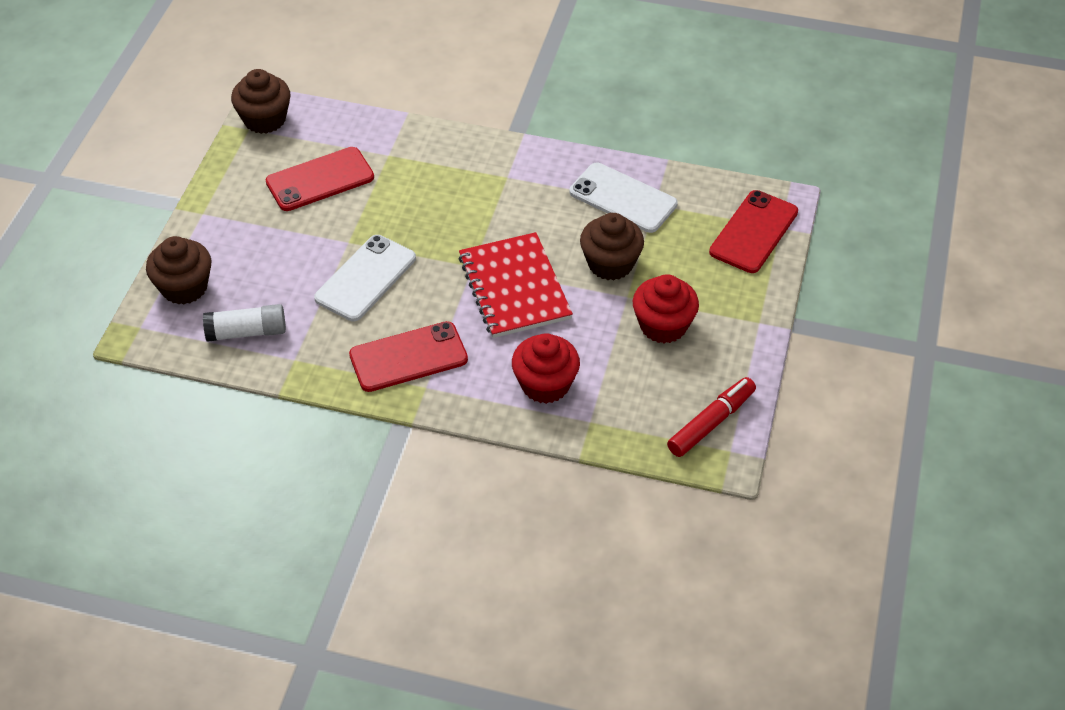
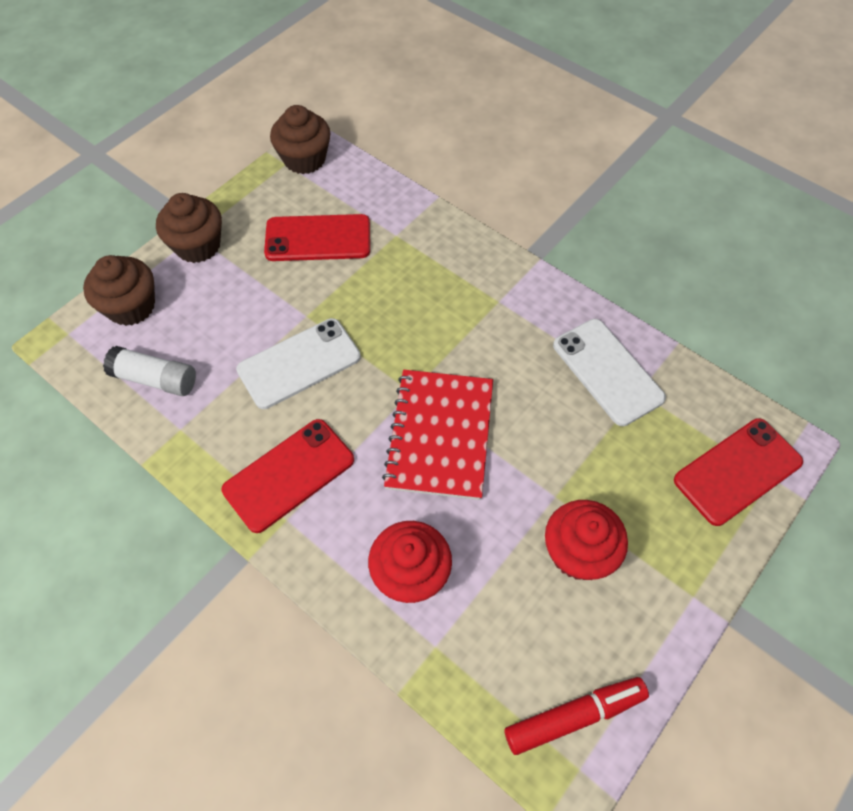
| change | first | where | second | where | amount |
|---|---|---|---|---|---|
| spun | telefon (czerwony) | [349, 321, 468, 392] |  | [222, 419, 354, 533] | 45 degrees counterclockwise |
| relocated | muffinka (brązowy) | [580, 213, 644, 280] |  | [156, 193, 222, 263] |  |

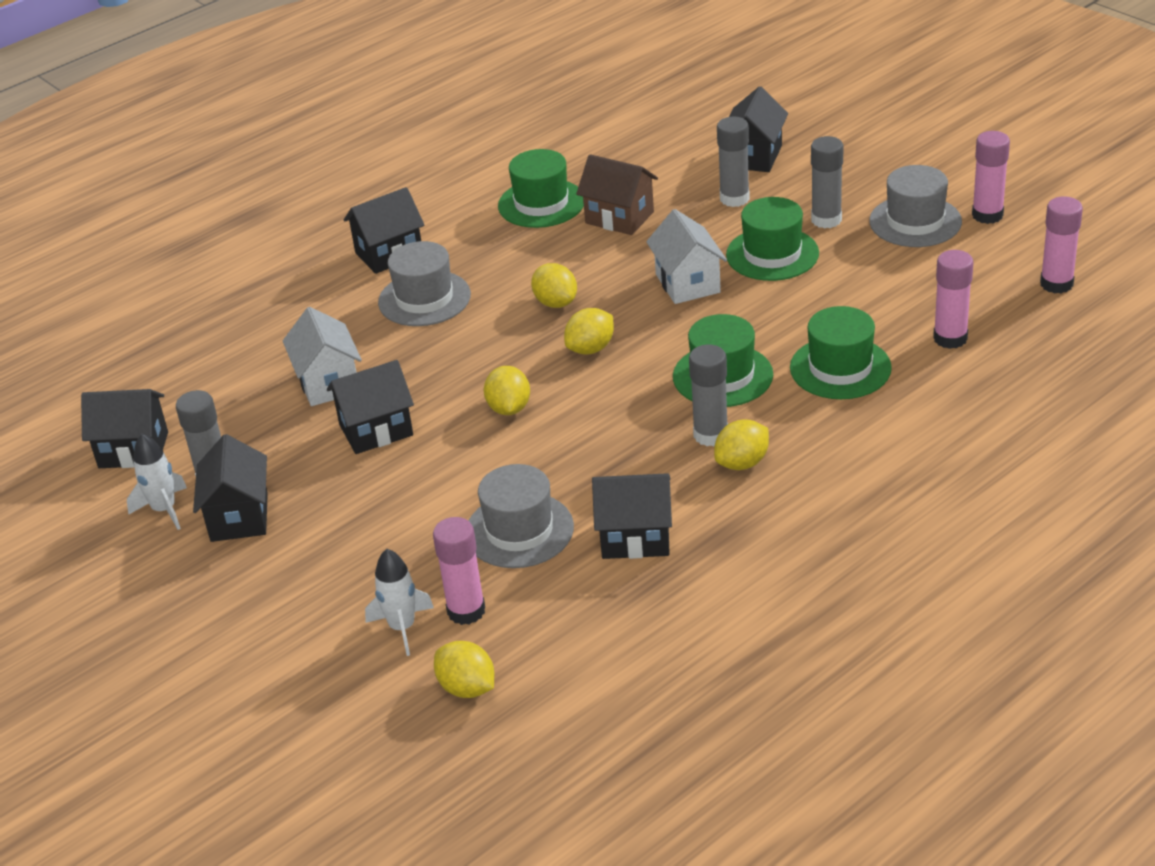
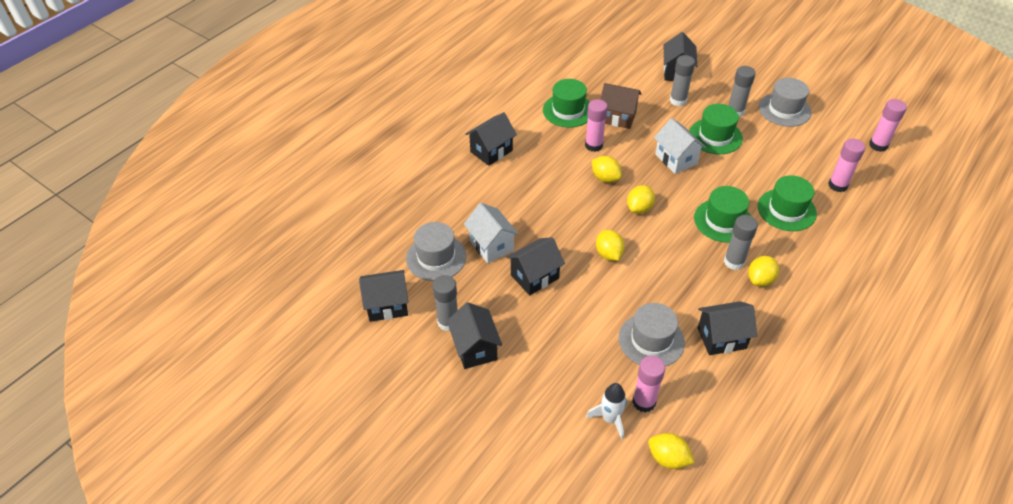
| change | first | where | second | where | amount |
|---|---|---|---|---|---|
| missing | rakieta (biały) | [127, 434, 187, 530] |  |  |  |
| relocated | kapelusz (szary) | [378, 241, 471, 326] |  | [406, 222, 466, 281] |  |
| relocated | klej w sztyfcie (różowy) | [972, 131, 1010, 224] |  | [585, 99, 608, 152] |  |

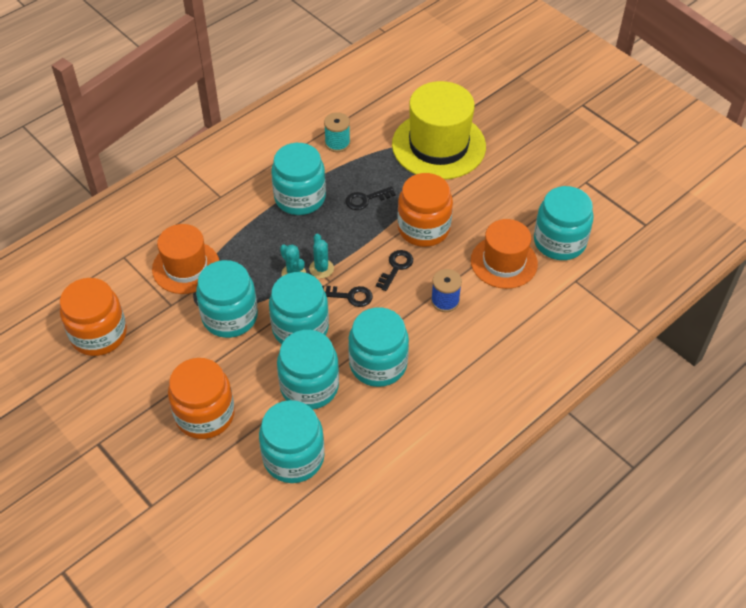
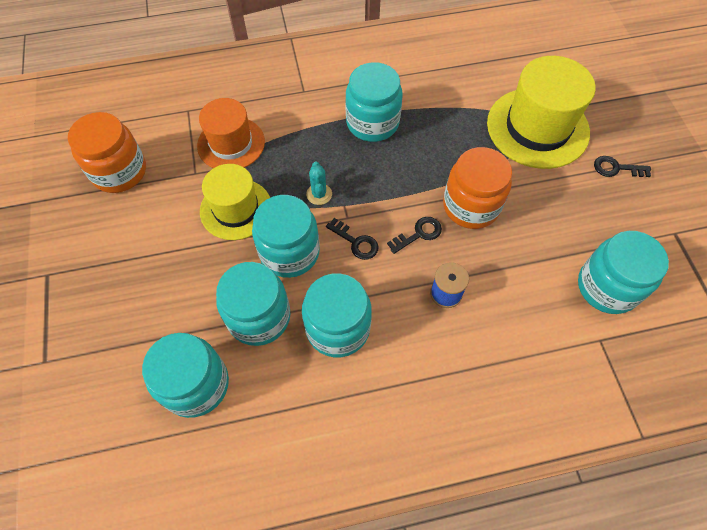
| change | first | where | second | where | amount |
|---|---|---|---|---|---|
| missing | słoik (pomarańczowy) | [168, 358, 235, 439] |  |  |  |
| exchanged | słoik (turkusowy) | [196, 260, 258, 338] | kapelusz (żółty) | [200, 164, 270, 240] |  |
| missing | kaktus (turkusowy) | [309, 234, 334, 278] |  |  |  |
| missing | szpulka (turkusowy) | [324, 112, 350, 152] |  |  |  |
| relocated | klucz (czarny) | [345, 186, 396, 210] |  | [594, 156, 651, 177] |  |
| missing | kapelusz (pomarańczowy) | [471, 219, 538, 289] |  |  |  |

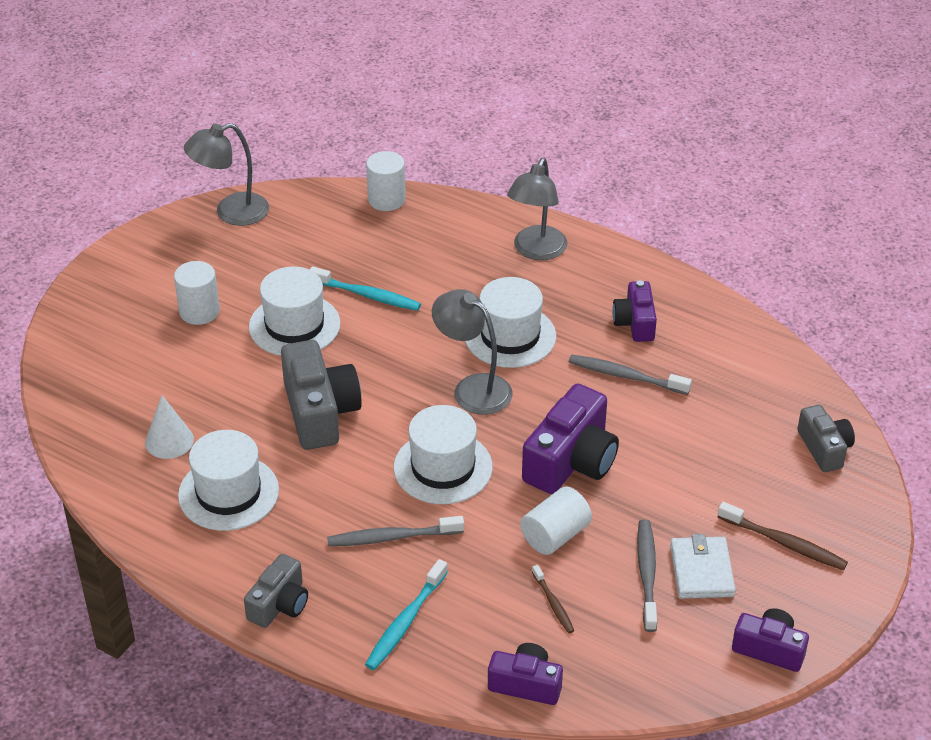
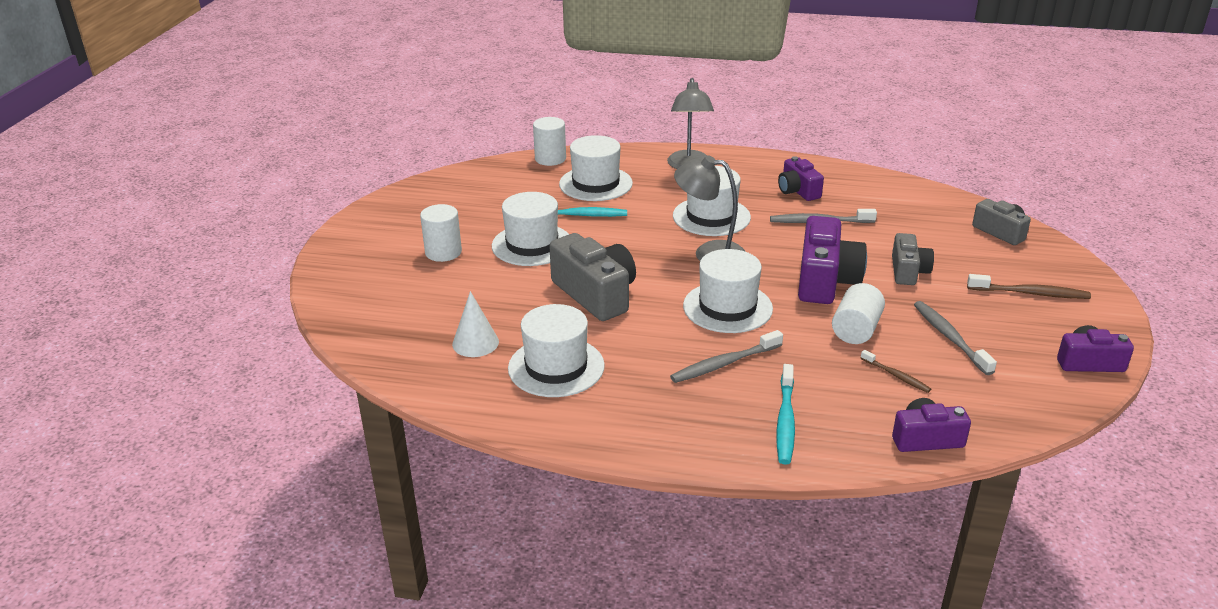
| change | first | where | second | where | amount |
|---|---|---|---|---|---|
| missing | lampka (szary) | [184, 123, 269, 226] |  |  |  |
| relocated | aparat fotograficzny (szary) | [244, 554, 308, 628] |  | [892, 233, 934, 285] |  |
| missing | portfel (biały) | [670, 534, 736, 599] |  |  |  |
| appeared |  |  | kapelusz (biały) | [559, 135, 633, 201] |  |

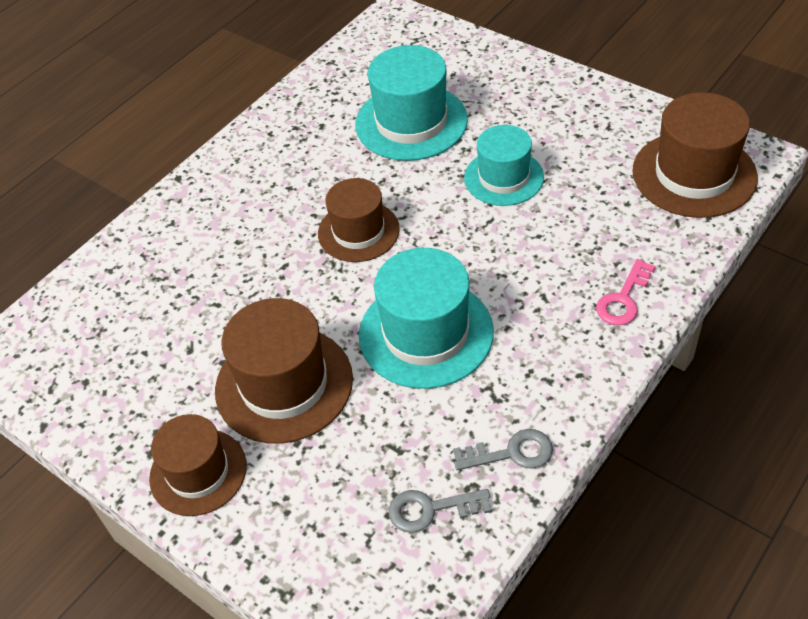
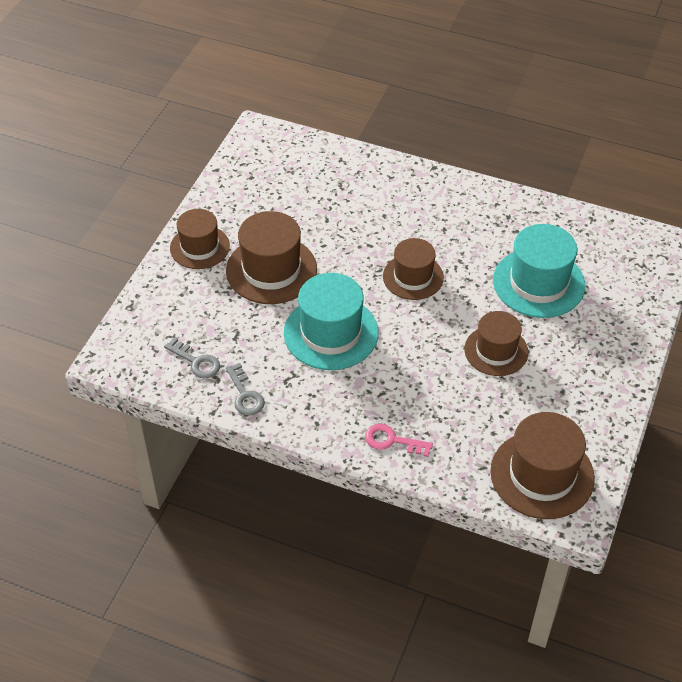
| change | first | where | second | where | amount |
|---|---|---|---|---|---|
| spun | klucz (szary) | [389, 489, 492, 533] |  | [164, 337, 220, 379] | 150 degrees clockwise |
| colour | kapelusz (turkusowy) | [464, 125, 544, 206] | kapelusz (brązowy) | [464, 311, 528, 376] |  |

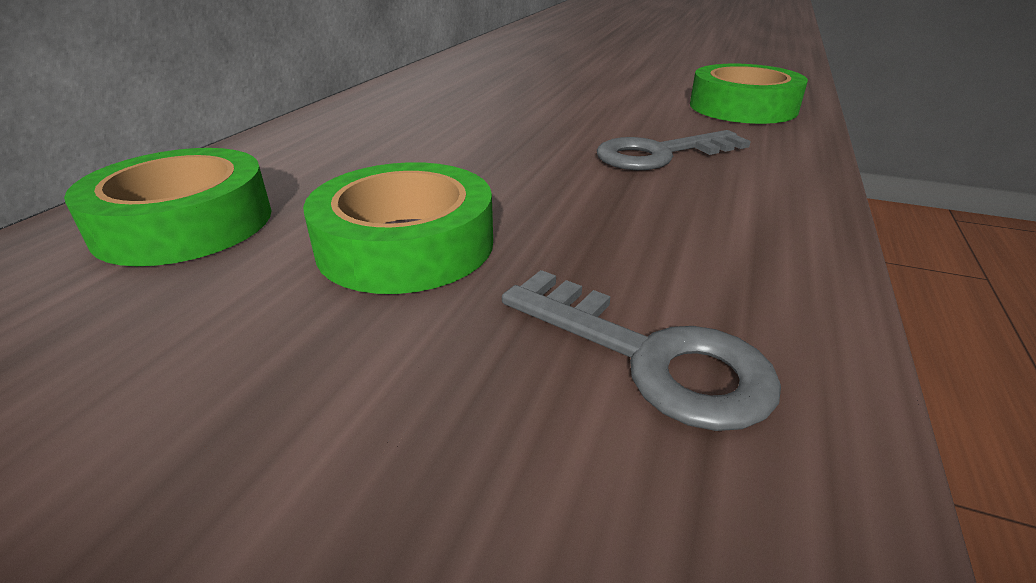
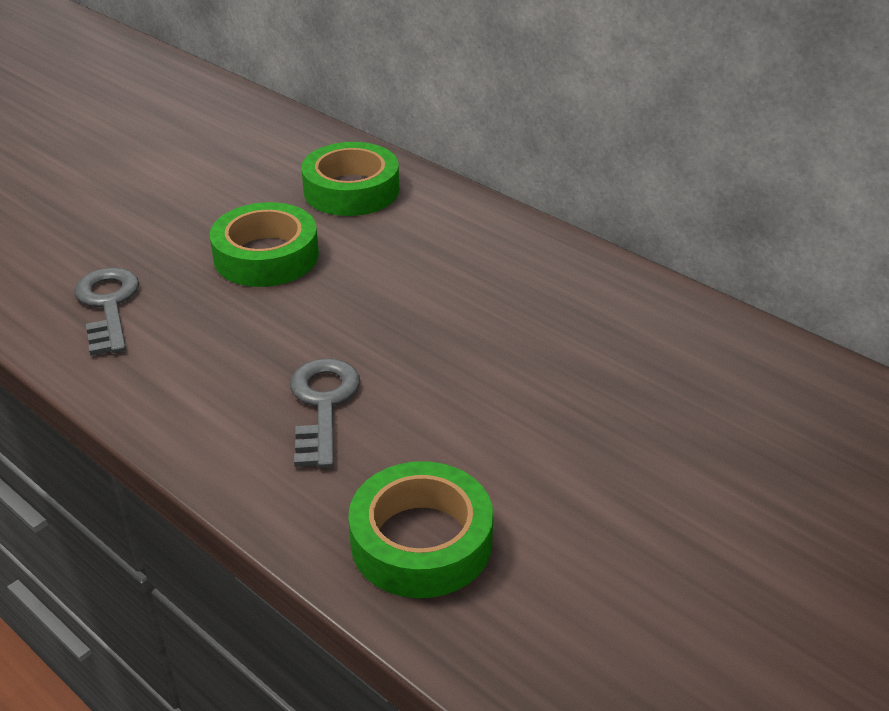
| change | first | where | second | where | amount |
|---|---|---|---|---|---|
| spun | klucz (szary) | [502, 270, 781, 431] |  | [74, 268, 139, 356] | 105 degrees clockwise |

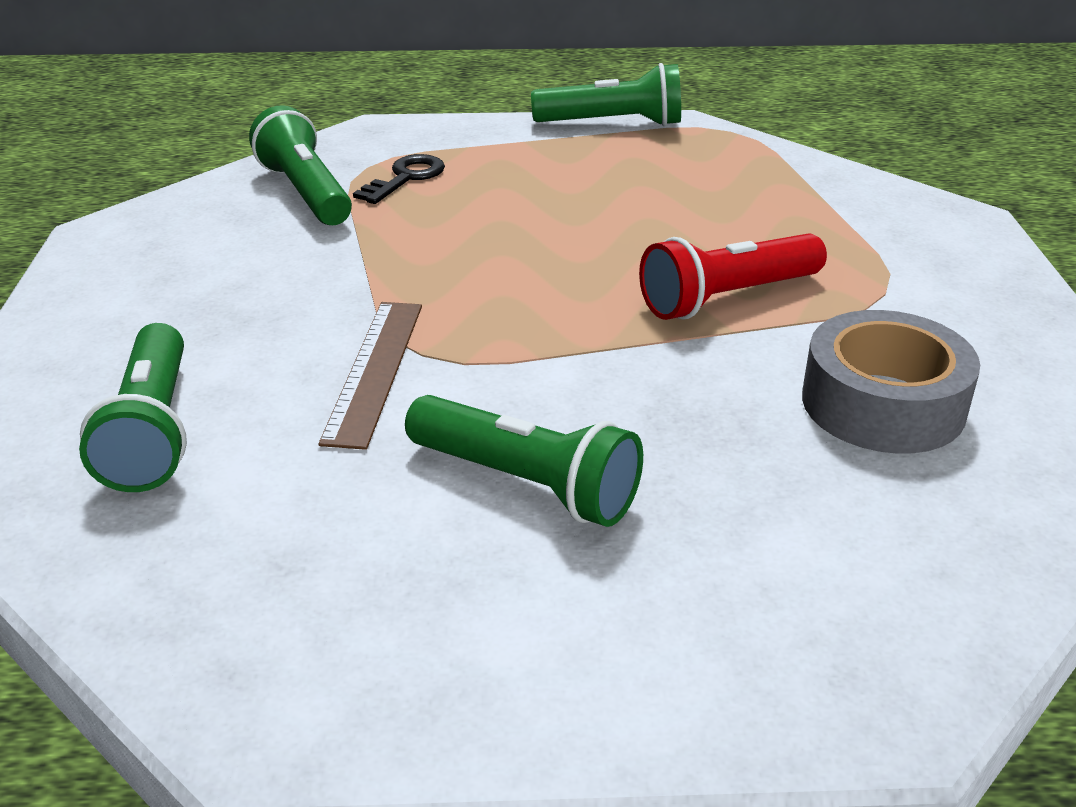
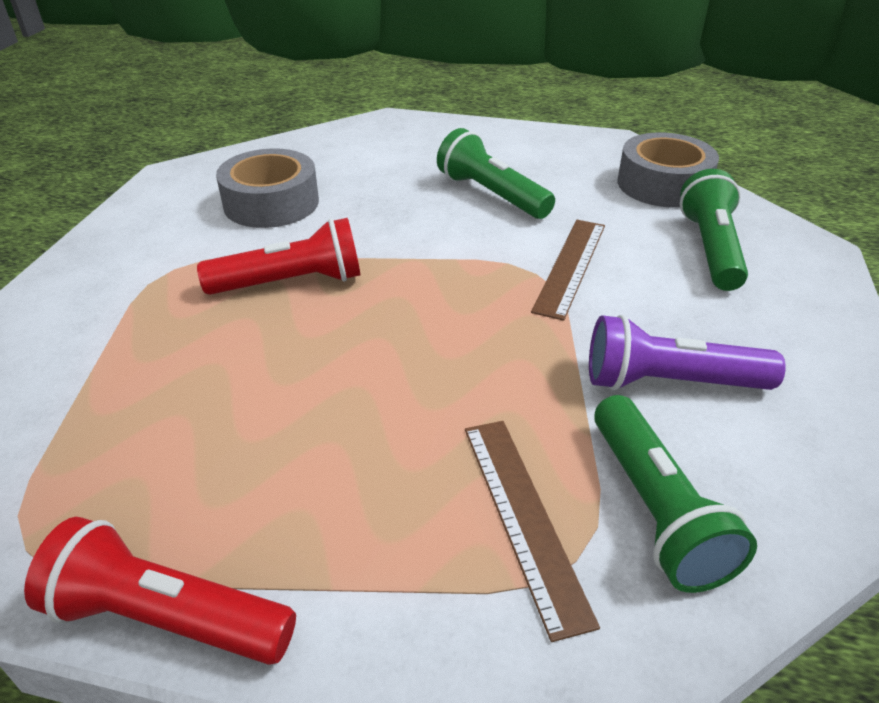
| change | first | where | second | where | amount |
|---|---|---|---|---|---|
| exchanged | klucz (czarny) | [353, 154, 445, 204] | linijka (brązowy) | [465, 421, 600, 642] |  |
| colour | latarka (zielony) | [531, 63, 681, 126] | latarka (czerwony) | [24, 517, 296, 665] |  |
| appeared |  |  | latarka (fioletowy) | [589, 315, 786, 390] |  |
| appeared |  |  | taśma klejąca (szary) | [617, 132, 719, 208] |  |

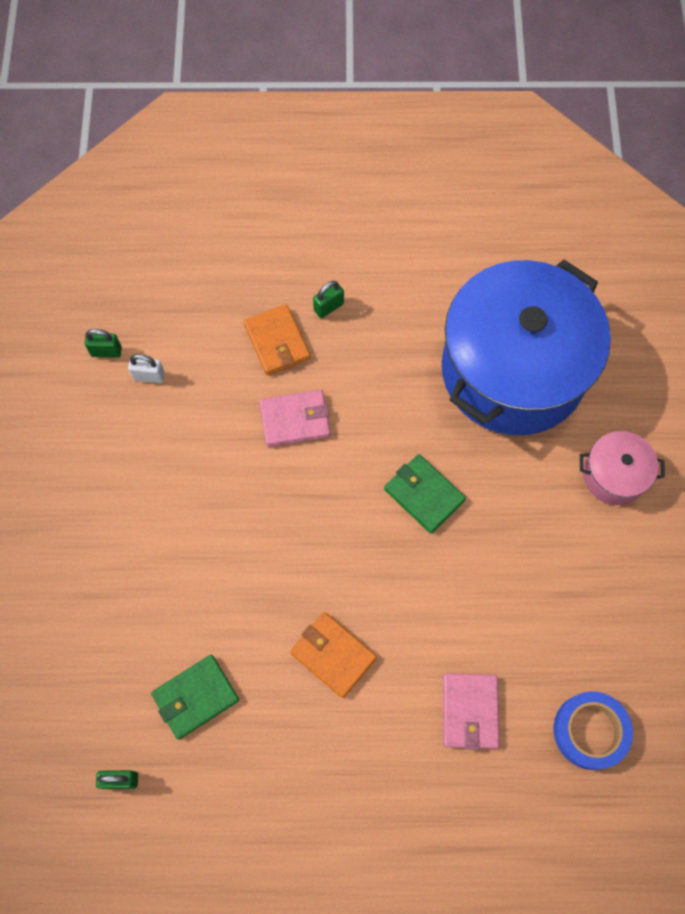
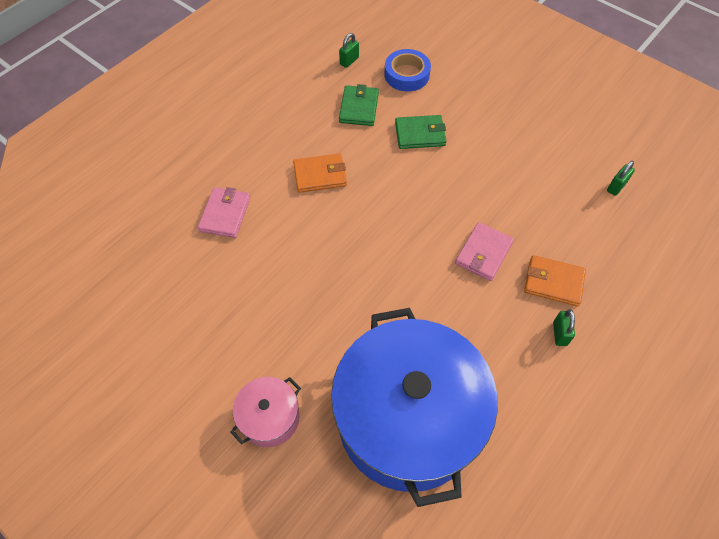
| change | first | where | second | where | amount |
|---|---|---|---|---|---|
| missing | kłódka (biały) | [128, 354, 165, 383] |  |  |  |
| relocated | portfel (zielony) | [384, 454, 466, 533] |  | [395, 115, 446, 149] |  |
| spun | portfel (różowy) | [443, 673, 499, 750] |  | [198, 187, 251, 238] | 60 degrees clockwise |
| relocated | taśma klejąca (niebieski) | [553, 691, 633, 770] |  | [384, 49, 431, 91] |  |

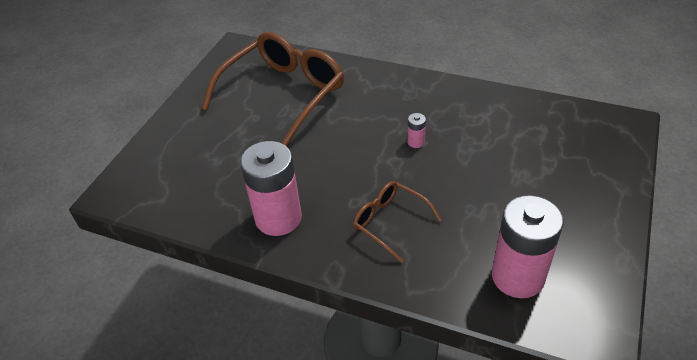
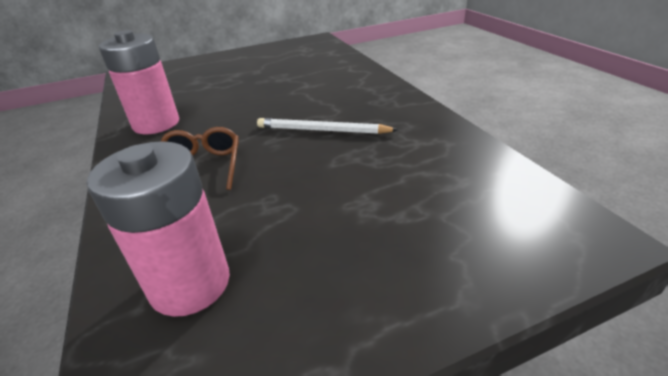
| change | first | where | second | where | amount |
|---|---|---|---|---|---|
| missing | okulary (brązowy) | [202, 32, 344, 147] |  |  |  |
| exchanged | bateria (różowy) | [407, 113, 426, 148] | ołówek (biały) | [257, 118, 398, 134] |  |

